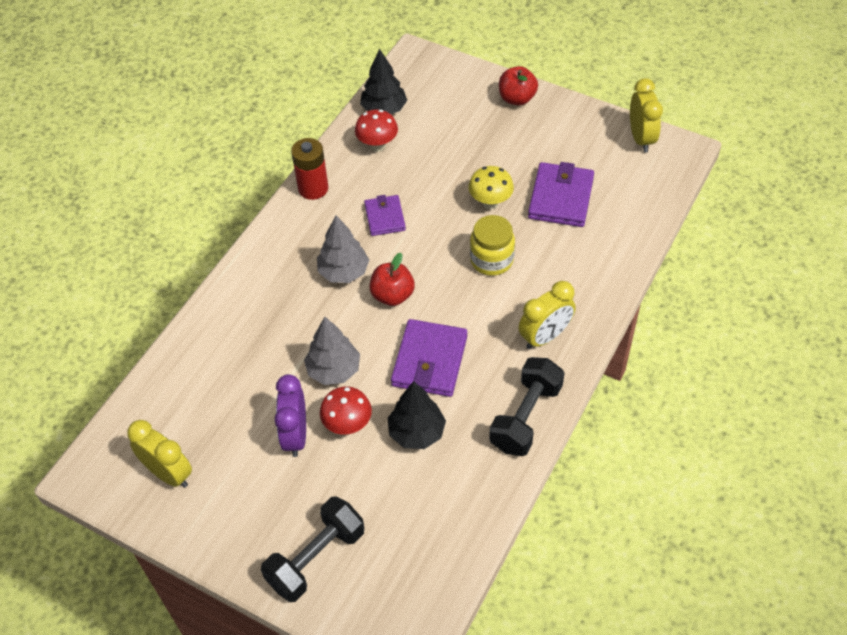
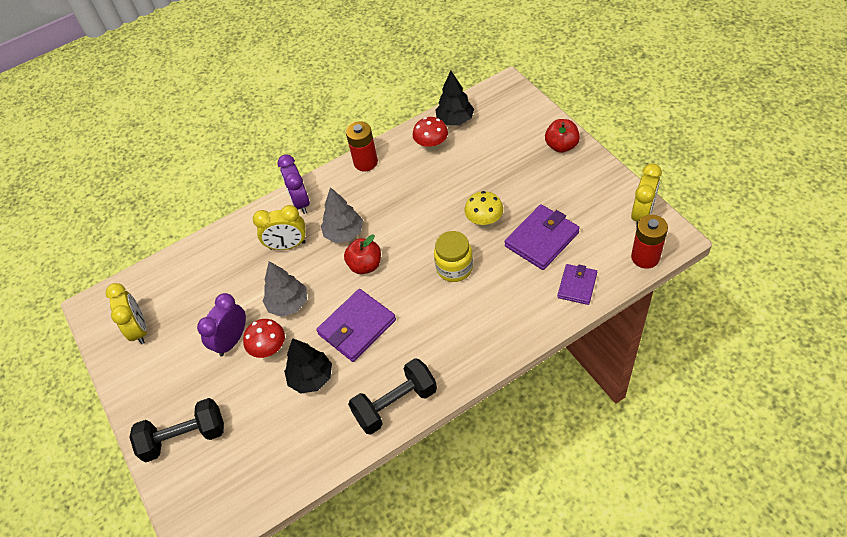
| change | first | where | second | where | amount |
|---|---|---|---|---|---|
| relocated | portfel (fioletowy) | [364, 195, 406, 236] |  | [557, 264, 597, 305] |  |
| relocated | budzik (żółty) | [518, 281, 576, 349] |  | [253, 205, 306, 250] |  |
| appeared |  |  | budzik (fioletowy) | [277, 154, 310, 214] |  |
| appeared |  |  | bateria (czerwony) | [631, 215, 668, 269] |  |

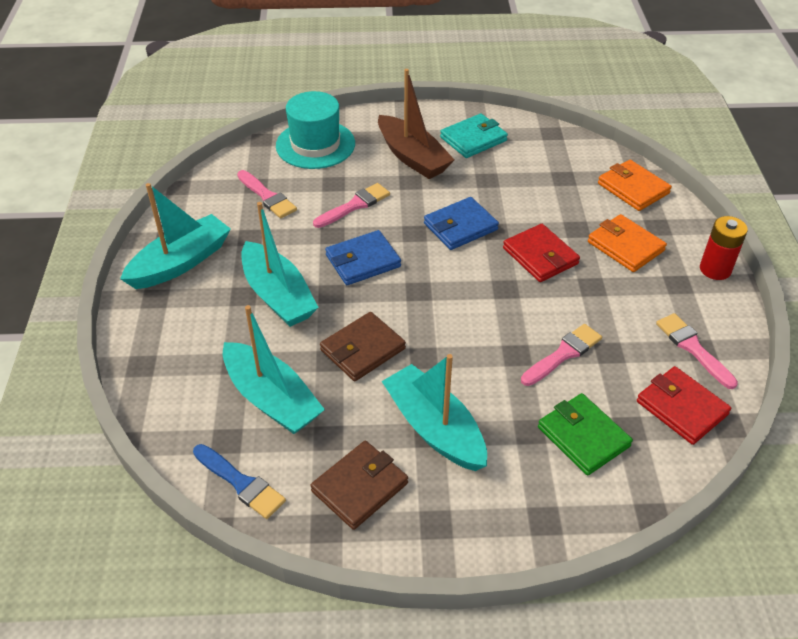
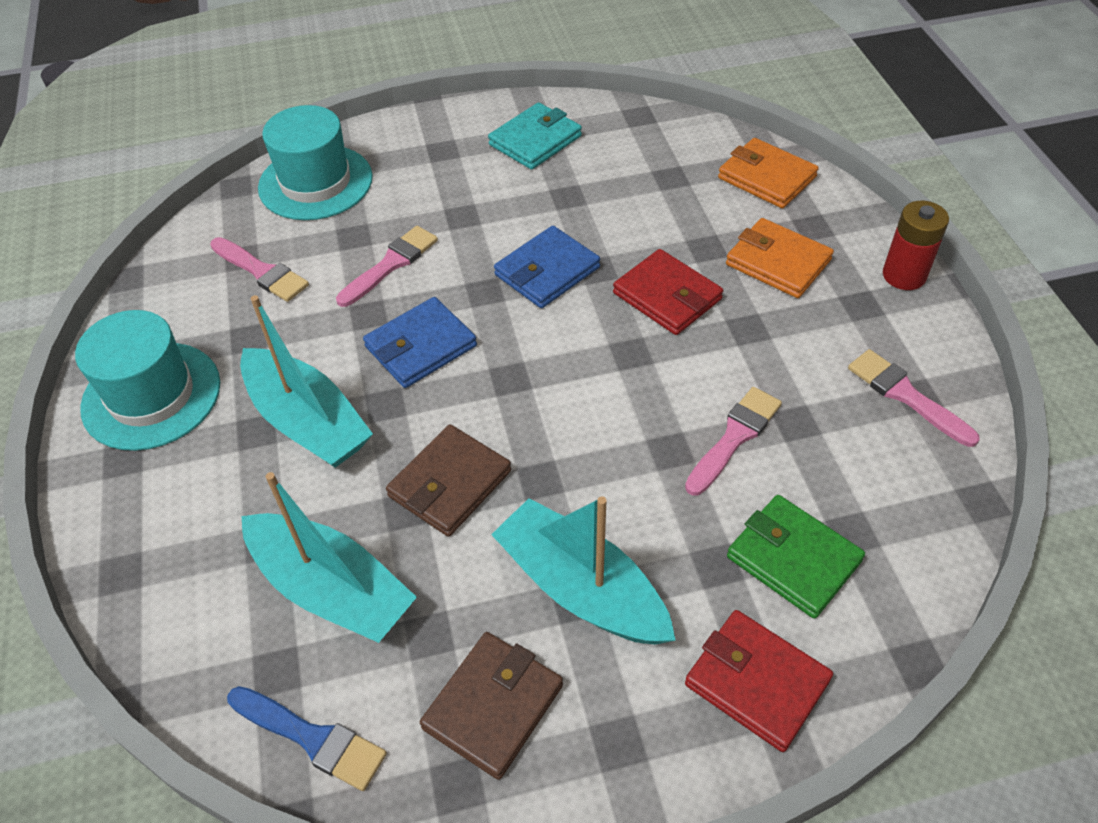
| change | first | where | second | where | amount |
|---|---|---|---|---|---|
| exchanged | łódka (turkusowy) | [120, 183, 231, 289] | kapelusz (turkusowy) | [75, 310, 220, 451] |  |
| missing | łódka (brązowy) | [378, 69, 455, 179] |  |  |  |
| relocated | portfel (czerwony) | [637, 366, 731, 445] |  | [685, 610, 833, 752] |  |

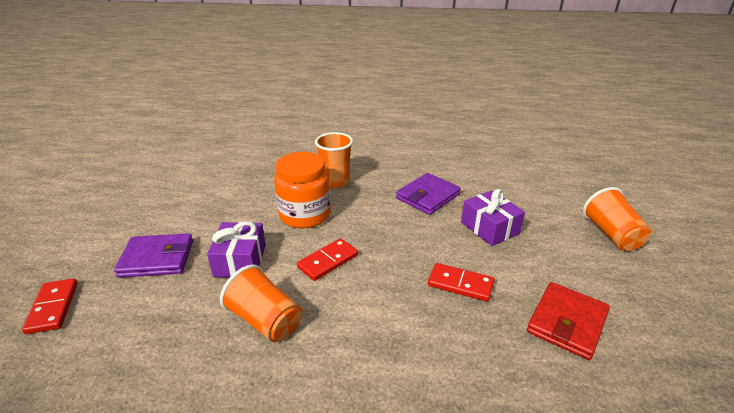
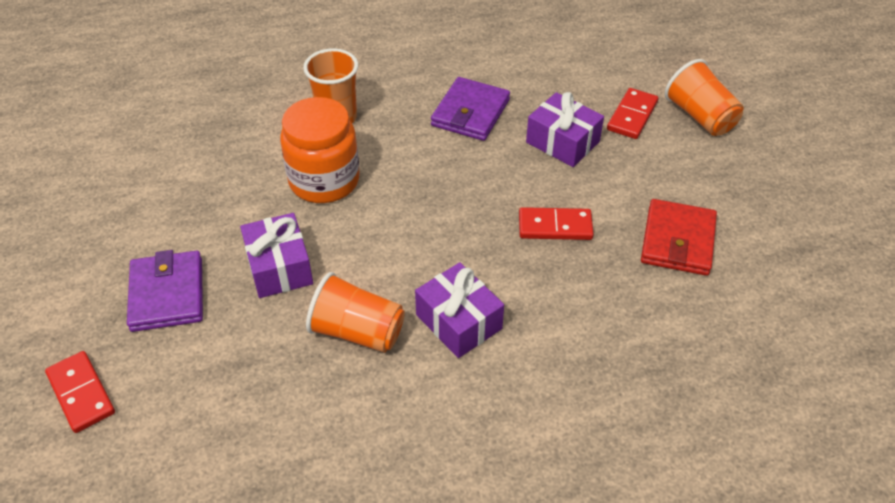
| change | first | where | second | where | amount |
|---|---|---|---|---|---|
| spun | portfel (fioletowy) | [114, 233, 193, 278] |  | [127, 250, 203, 332] | 75 degrees counterclockwise |
| relocated | kostka domina (czerwony) | [297, 238, 358, 281] |  | [607, 88, 658, 139] |  |
| appeared |  |  | prezent (fioletowy) | [415, 262, 504, 358] |  |

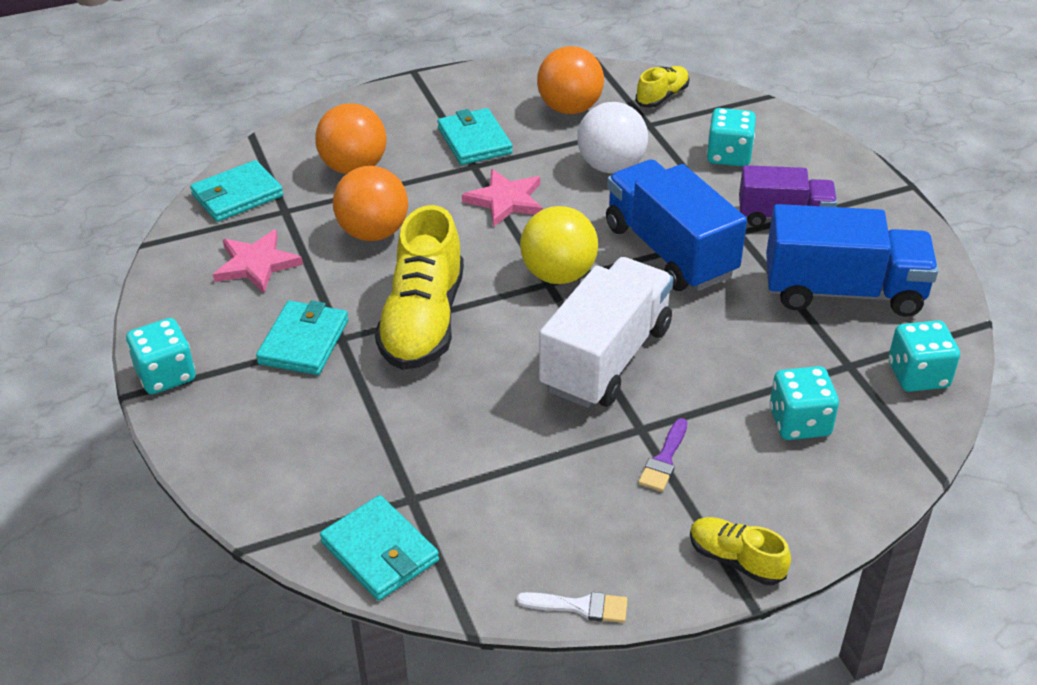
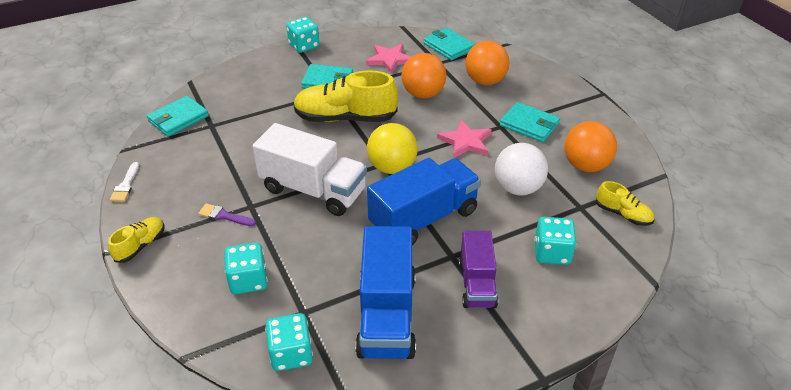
| change | first | where | second | where | amount |
|---|---|---|---|---|---|
| spun | portfel (turkusowy) | [438, 108, 513, 165] |  | [500, 102, 560, 142] | 60 degrees clockwise |

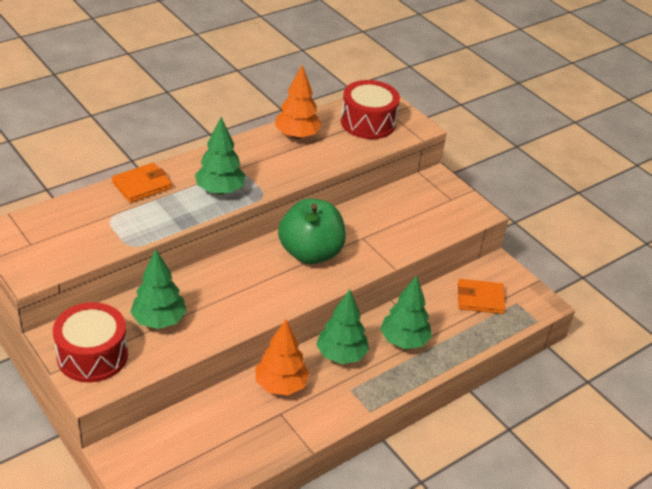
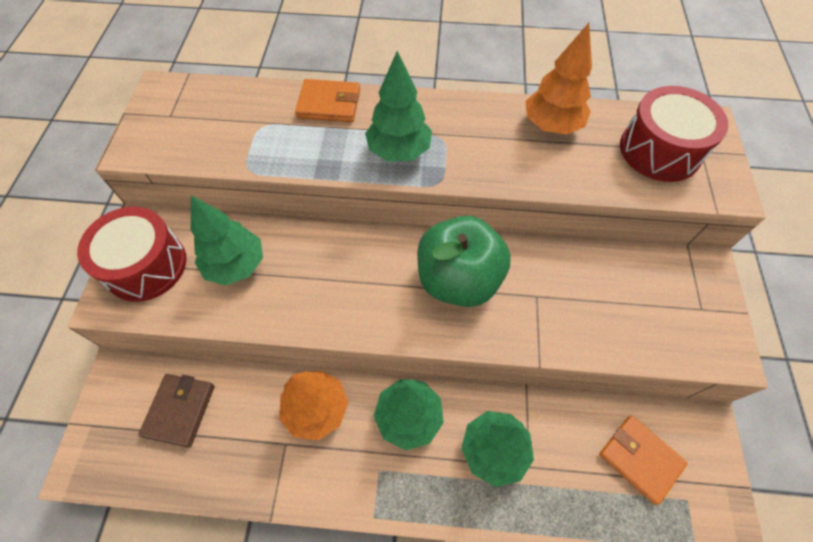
| change | first | where | second | where | amount |
|---|---|---|---|---|---|
| appeared |  |  | portfel (brązowy) | [138, 374, 215, 448] |  |

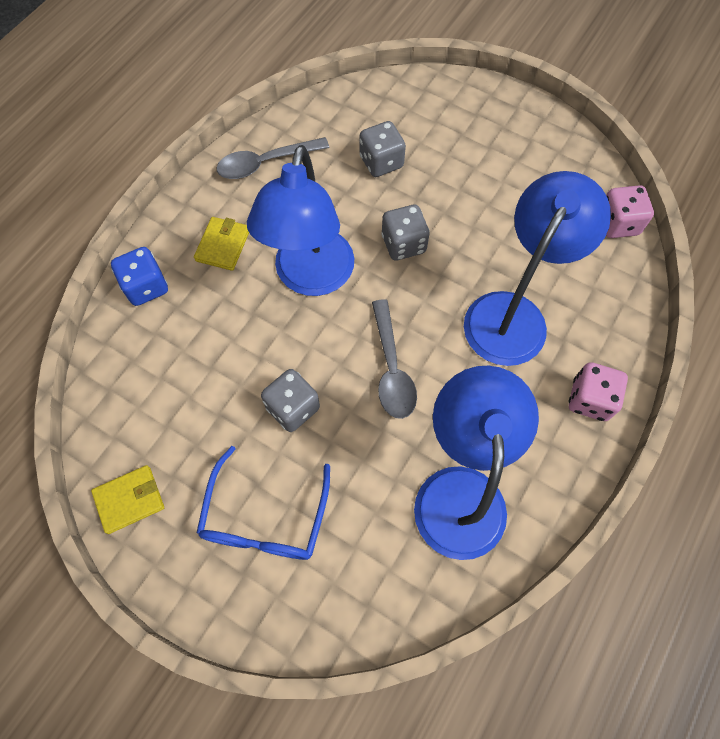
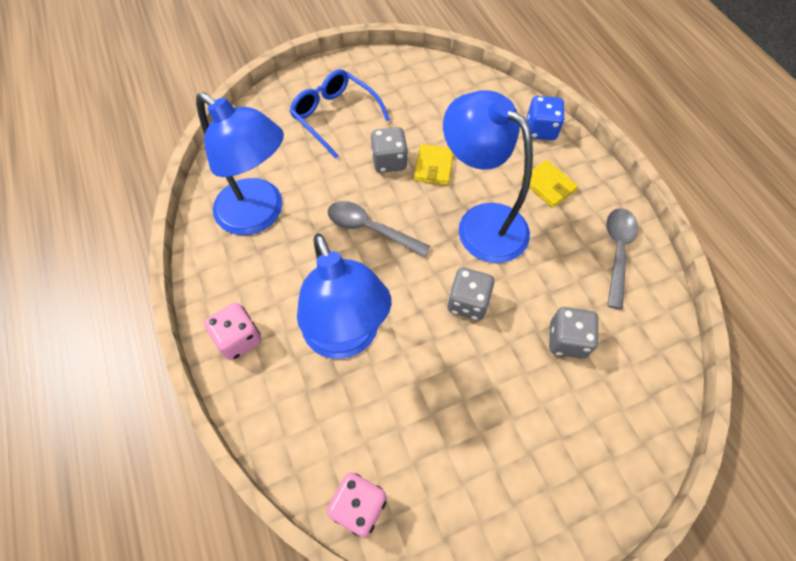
| change | first | where | second | where | amount |
|---|---|---|---|---|---|
| relocated | portfel (żółty) | [91, 465, 164, 534] |  | [414, 144, 453, 185] |  |

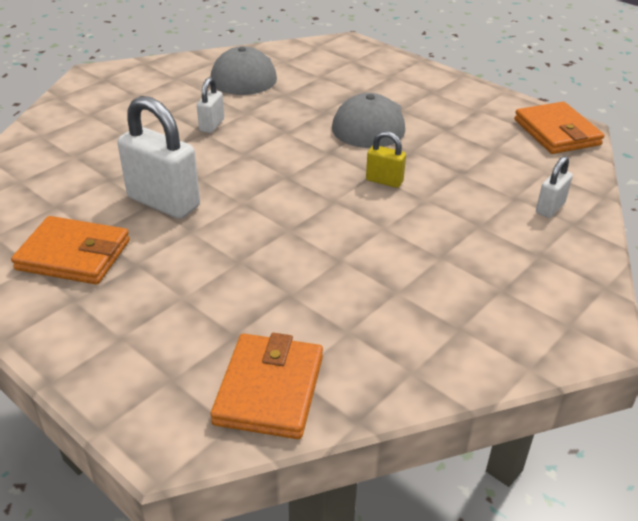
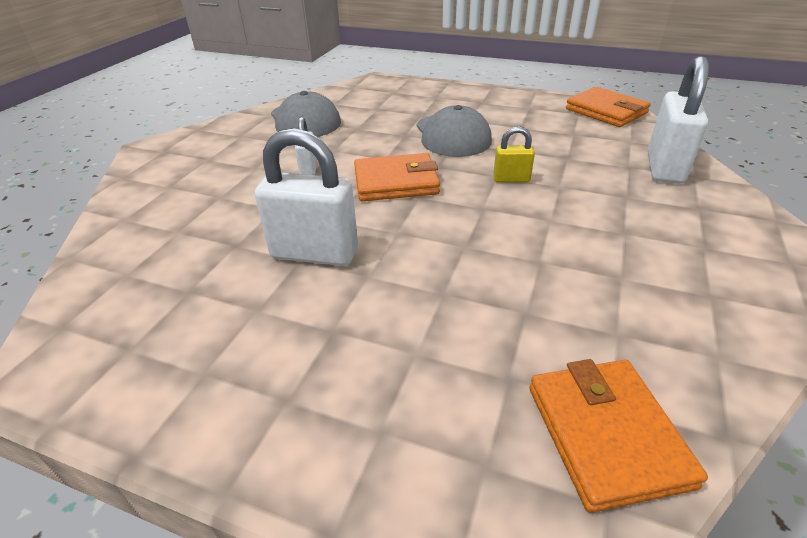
| change | first | where | second | where | amount |
|---|---|---|---|---|---|
| relocated | portfel (pomarańczowy) | [11, 216, 130, 284] |  | [354, 153, 440, 201] |  |
| size | kłódka (biały) | [536, 156, 573, 218] |  | [648, 56, 709, 184] | x1.96 |

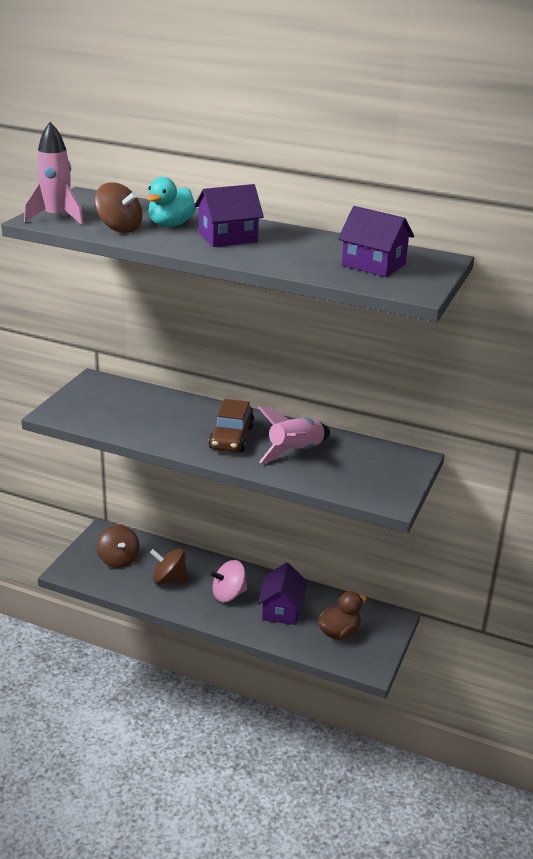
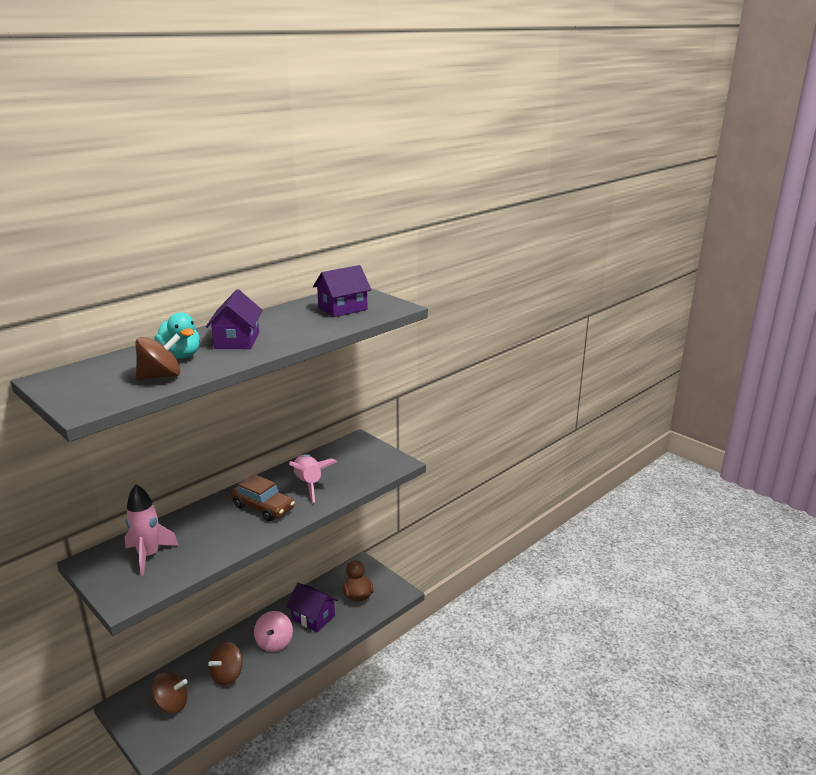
| change | first | where | second | where | amount |
|---|---|---|---|---|---|
| relocated | rakieta (różowy) | [24, 122, 84, 225] |  | [125, 484, 179, 575] |  |

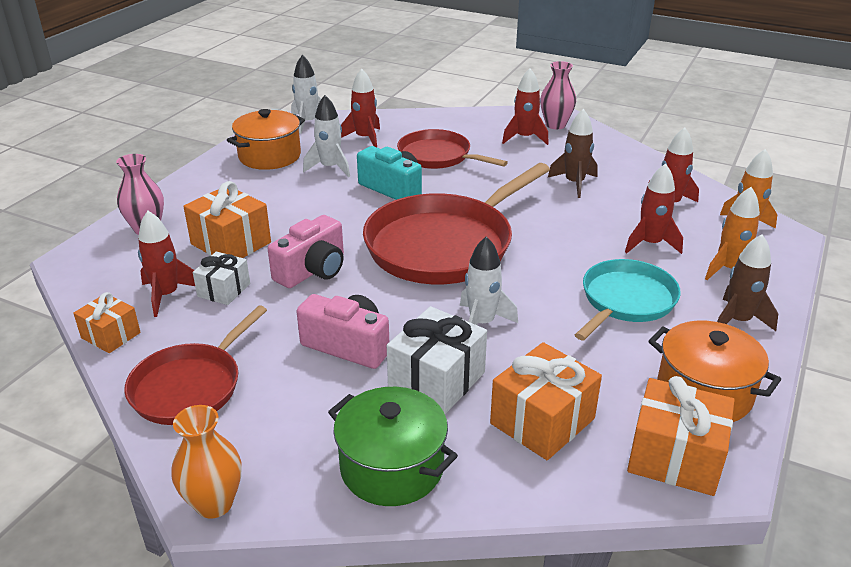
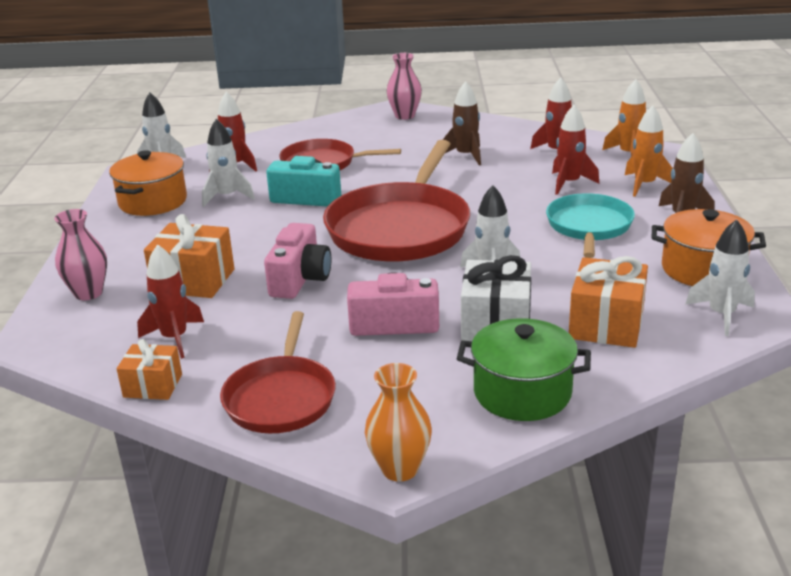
| change | first | where | second | where | amount |
|---|---|---|---|---|---|
| missing | prezent (biały) | [193, 252, 250, 305] |  |  |  |
| missing | rakieta (czerwony) | [502, 69, 549, 145] |  |  |  |
| exchanged | prezent (pomarańczowy) | [627, 376, 735, 496] | rakieta (biały) | [686, 219, 755, 336] |  |

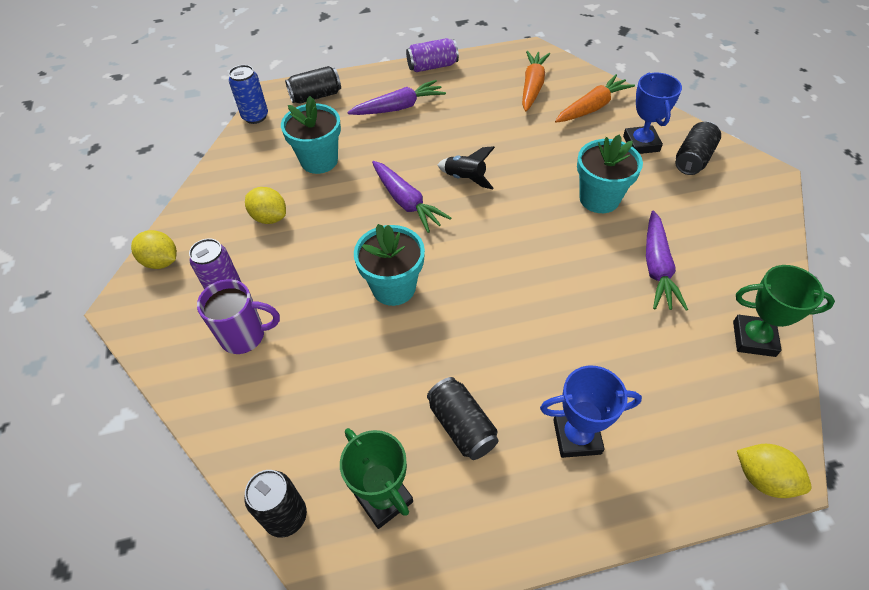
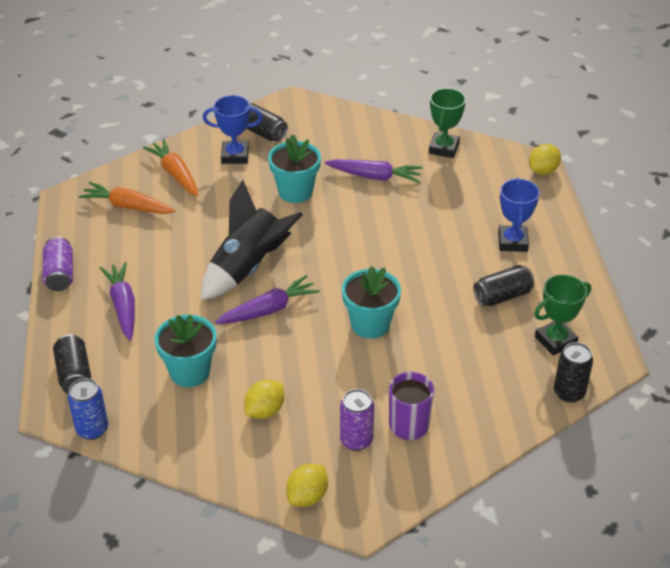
| change | first | where | second | where | amount |
|---|---|---|---|---|---|
| size | rakieta (czarny) | [437, 146, 495, 189] |  | [201, 180, 303, 300] | x2.04 |

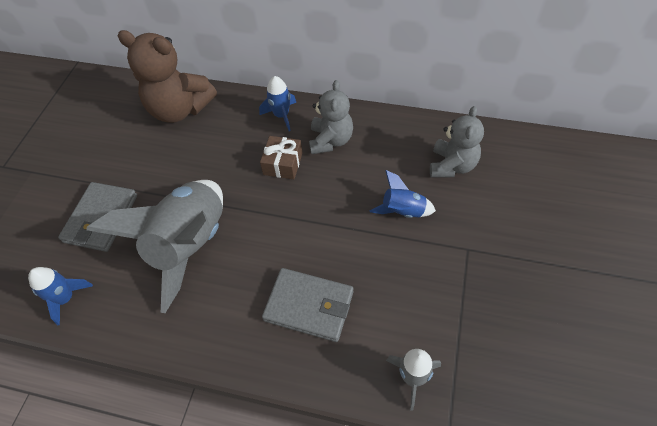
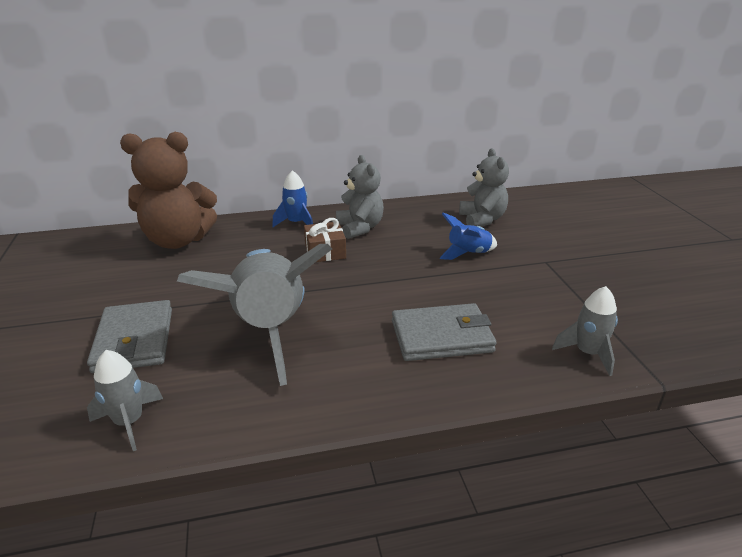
| change | first | where | second | where | amount |
|---|---|---|---|---|---|
| colour | rakieta (niebieski) | [28, 267, 93, 325] | rakieta (szary) | [87, 350, 163, 451] |  |

